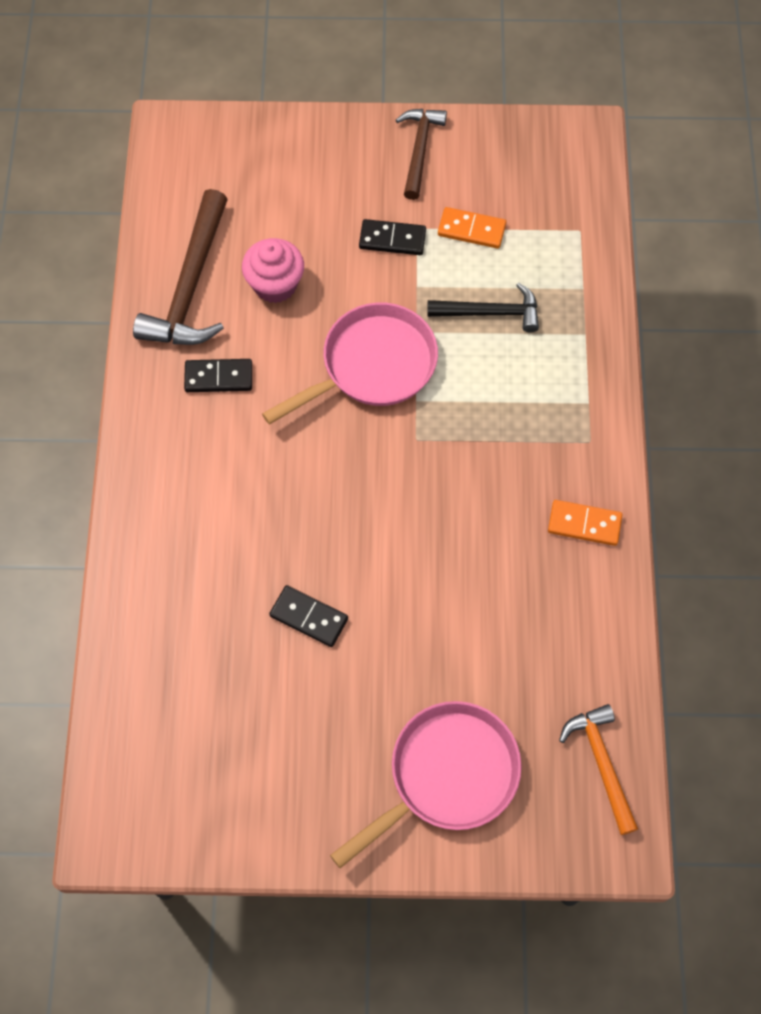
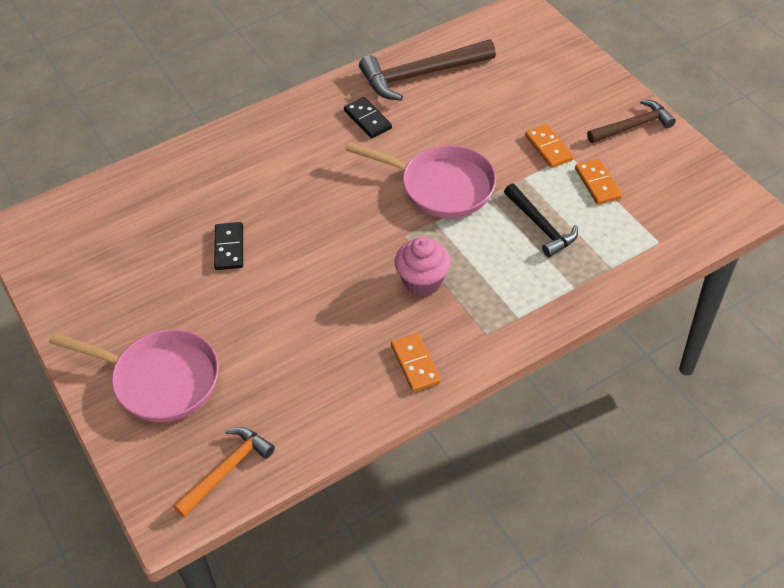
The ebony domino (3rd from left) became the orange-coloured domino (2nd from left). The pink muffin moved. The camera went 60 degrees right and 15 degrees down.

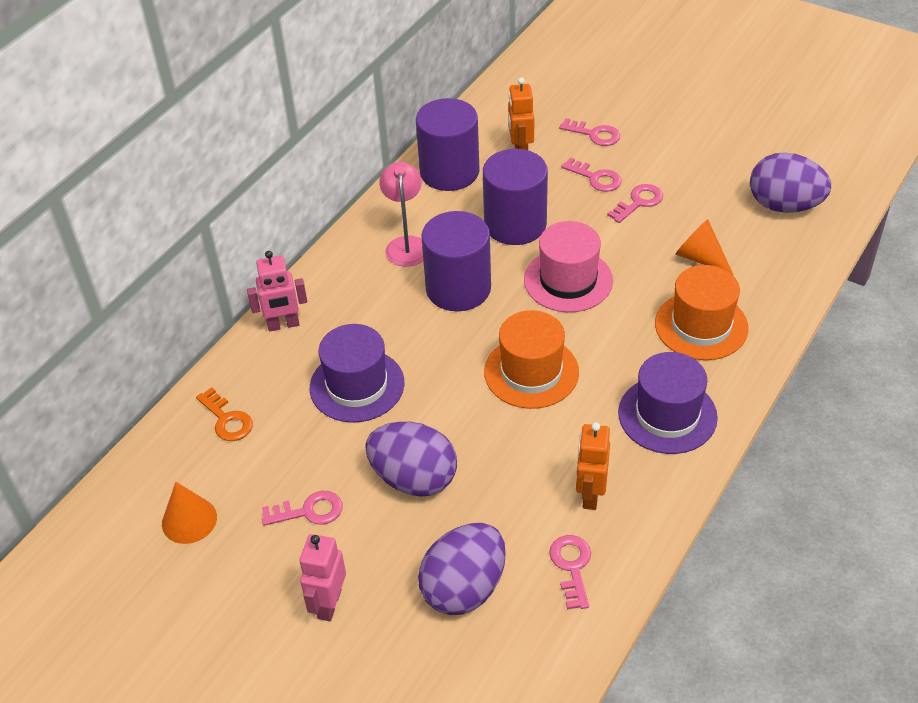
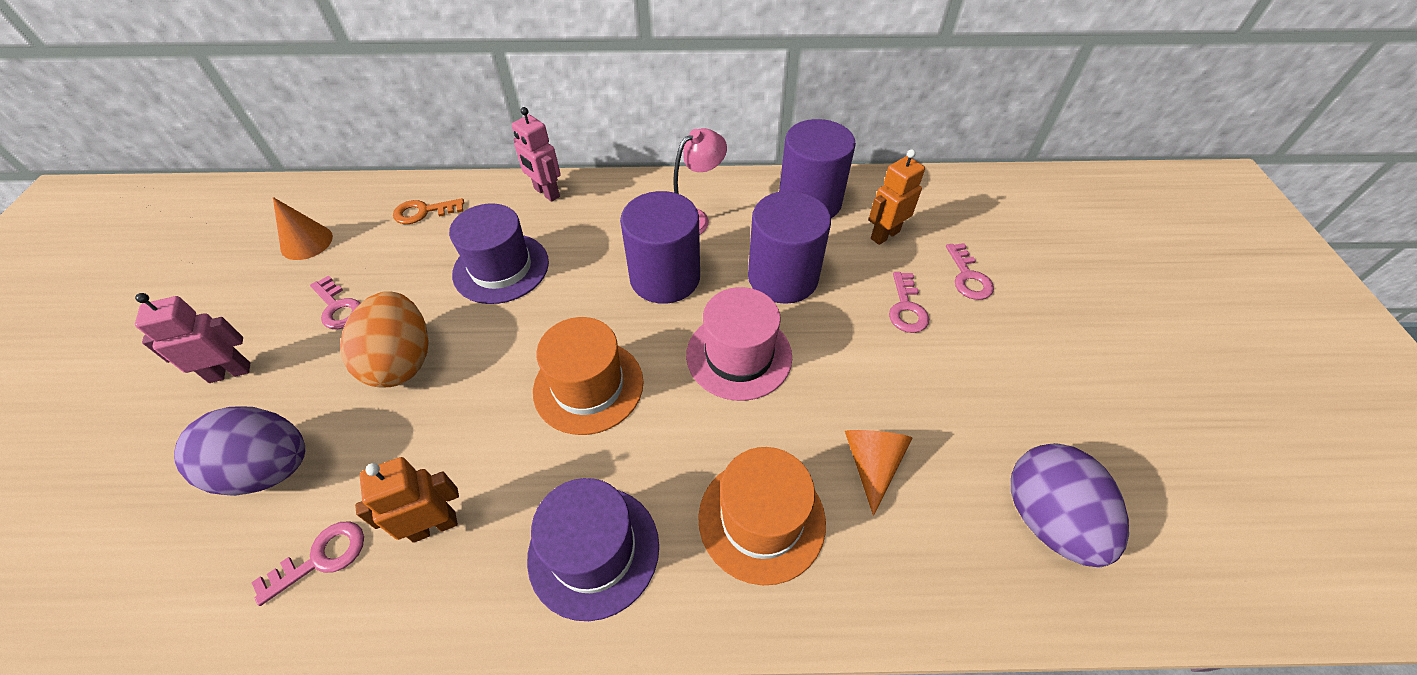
The pink key (5th from left) disappeared. The orange-coloured key turned 60 degrees clockwise. The purple egg shape (1st from left) became the orange-coloured egg shape. The camera went 55 degrees right and 5 degrees up.

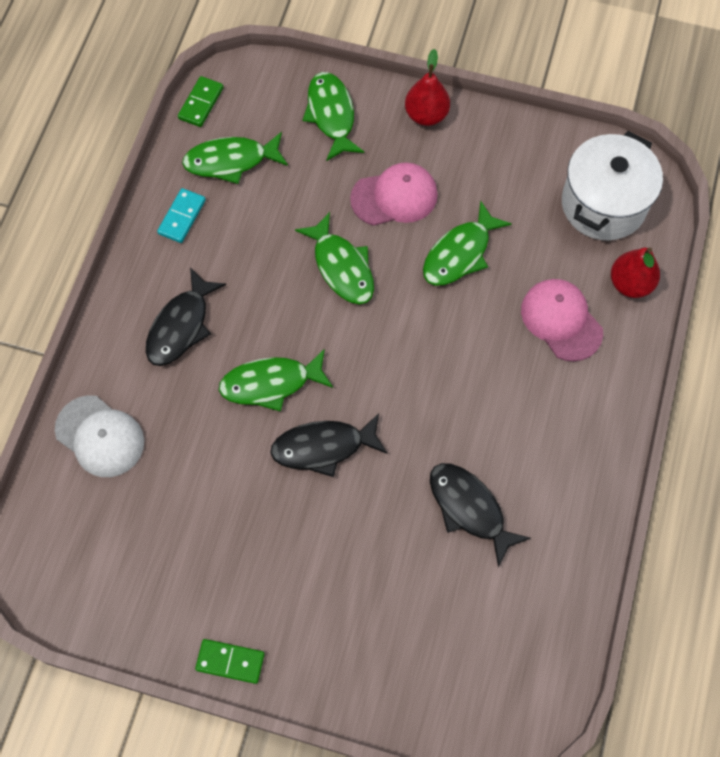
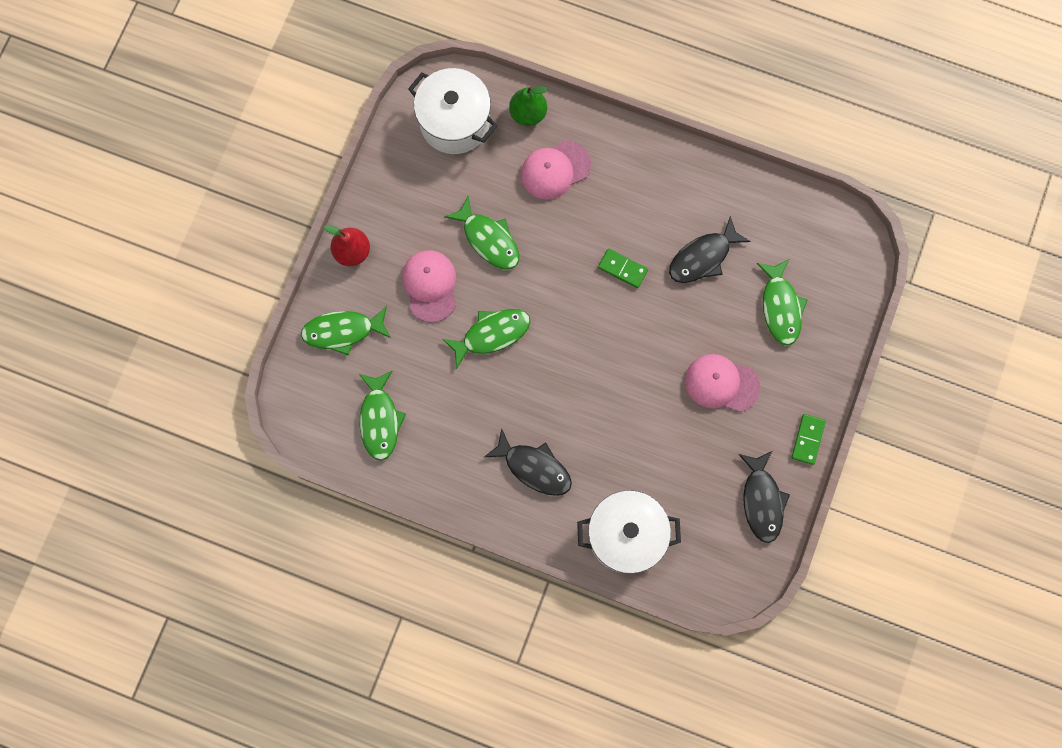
The green domino (1st from left) moved. The teal domino disappeared. The crimson pear (2nd from left) became the green pear. The green fish (2nd from left in the first image) moved. The white peaked cap was replaced by the white stockpot (2nd from left). The ebony fish (2nd from left in the first image) moved. The pink peaked cap (3rd from left) appeared. The camera went 85 degrees left and 10 degrees up.

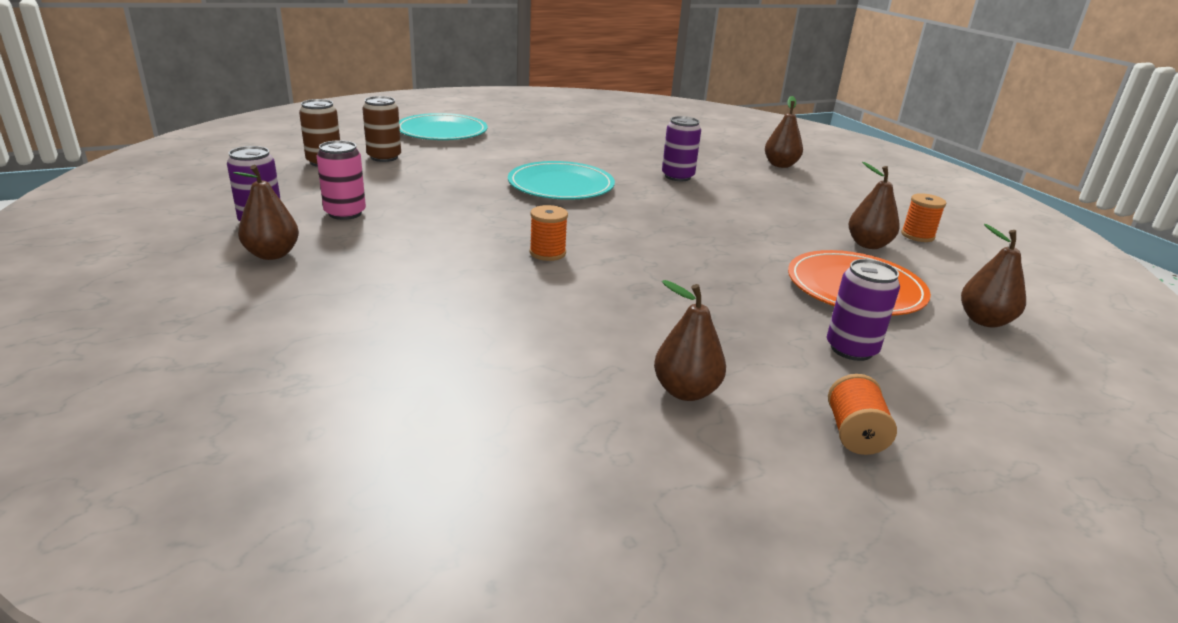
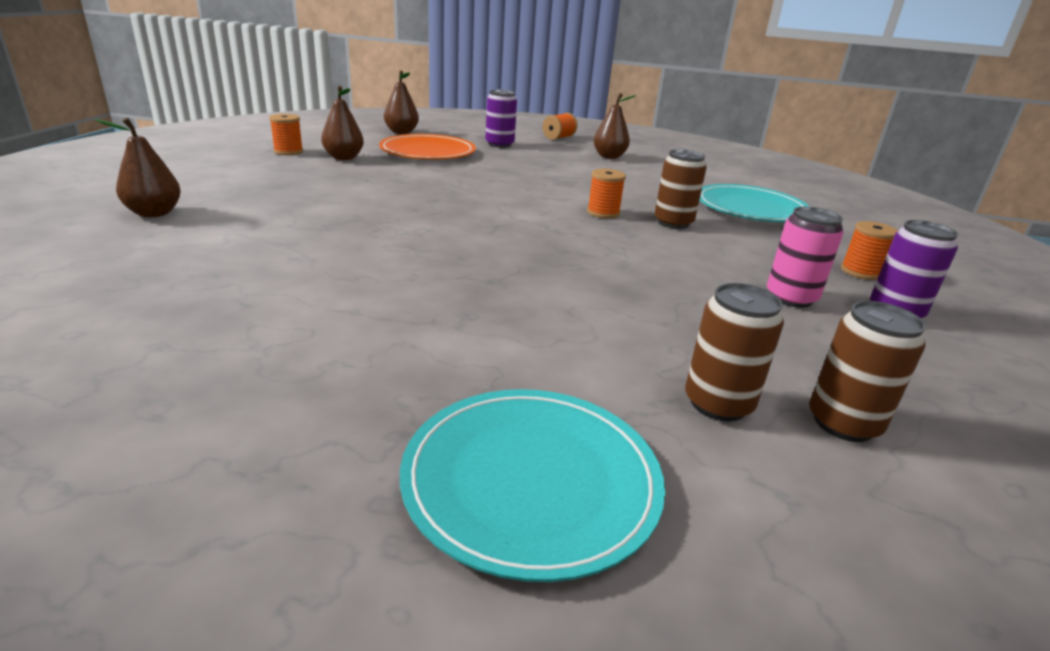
The purple tin (2nd from left) disappeared. The teal plate (2nd from left) moved. The dark brown pear (1st from left) was replaced by the orange-coloured reel of thread (4th from left). The dark brown tin (1st from left) appeared. The camera went 145 degrees left and 0 degrees up.

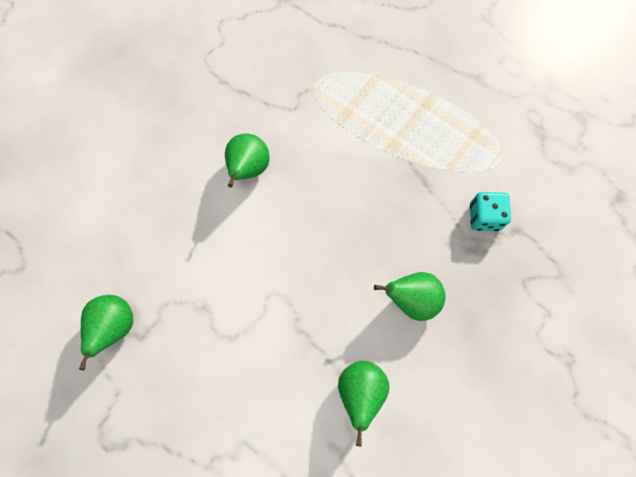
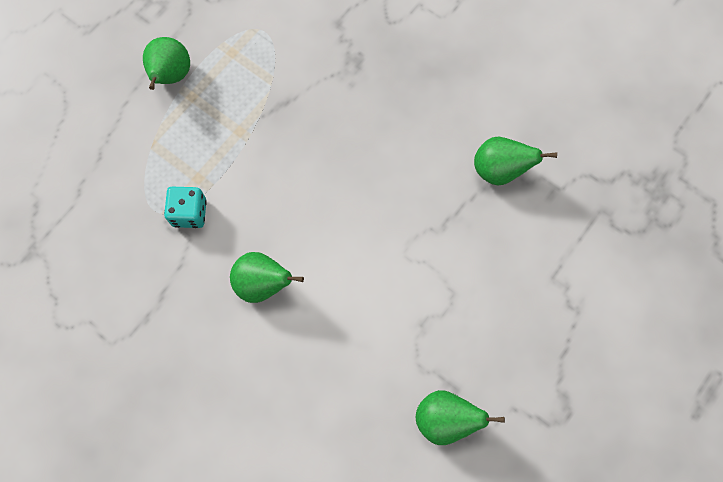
The teal die moved. The green pear (4th from left in the first image) moved. The camera went 90 degrees left and 0 degrees up.

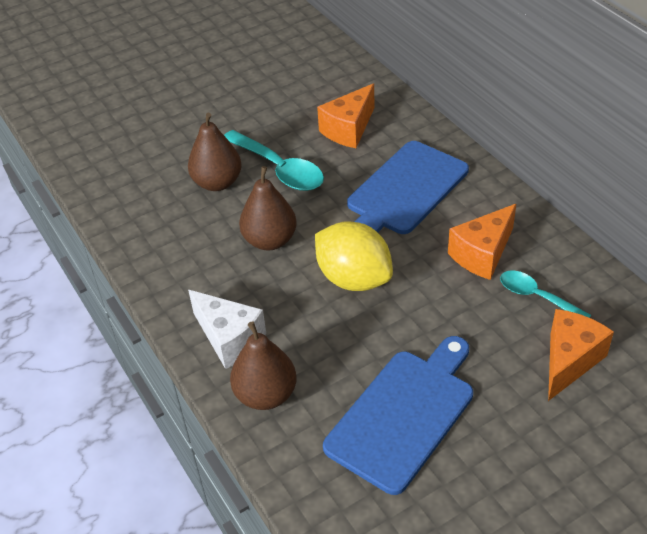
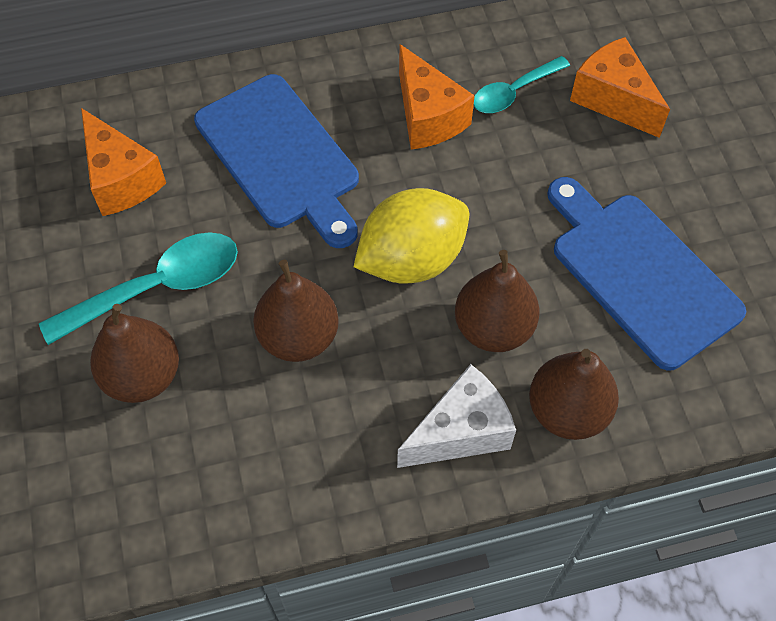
The dark brown pear (3rd from left) appeared. The camera went 75 degrees left and 15 degrees up.

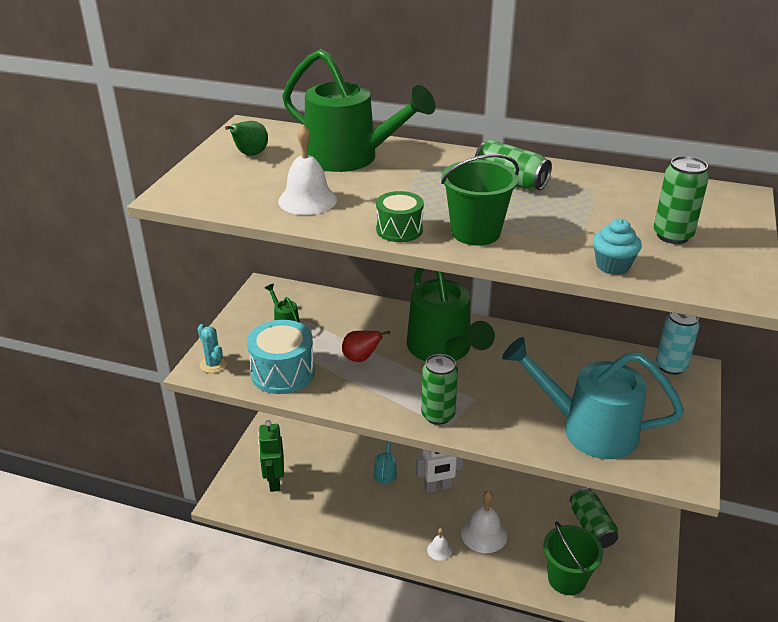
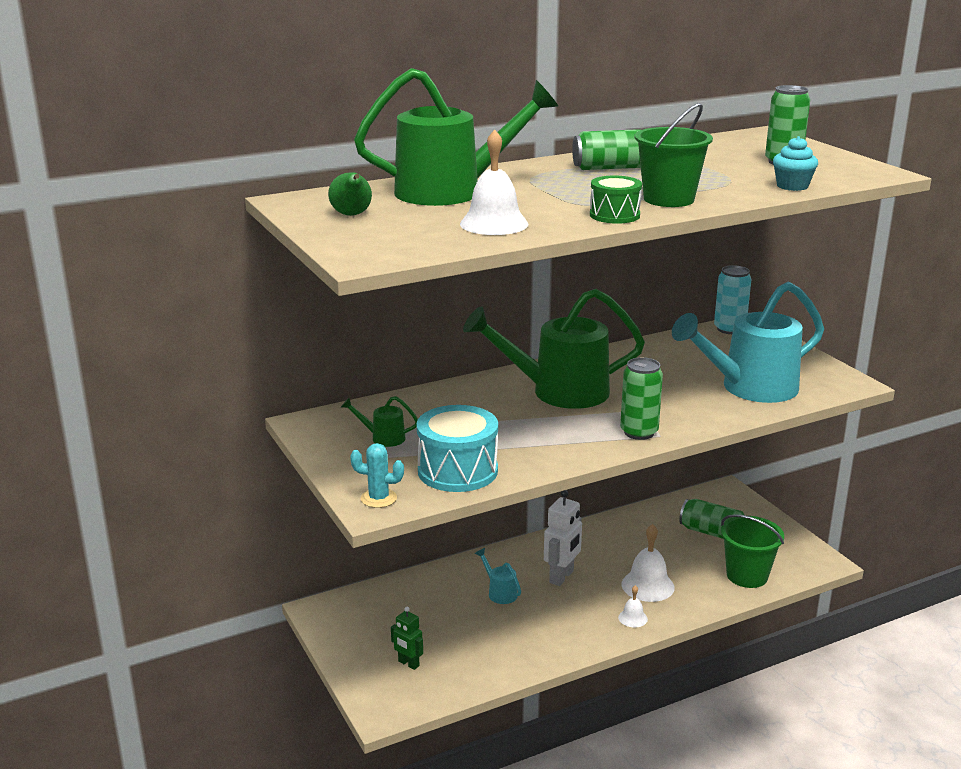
The green sprinkling can (3rd from left) turned 150 degrees clockwise. The crimson pear disappeared. The green toy robot changed to 0.62 times the size. The camera went 45 degrees left and 10 degrees down.

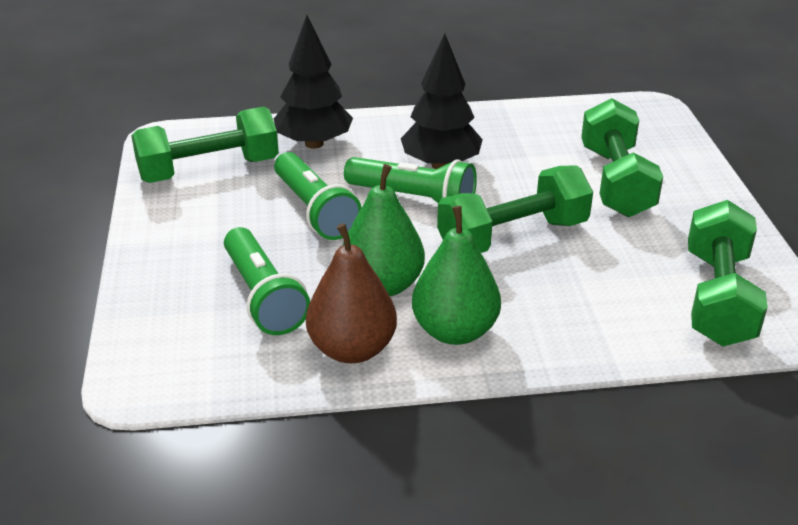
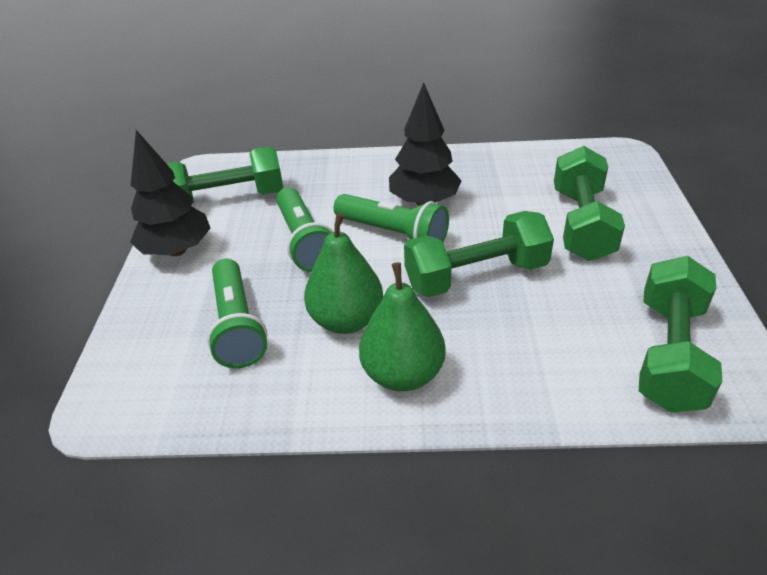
The ebony tree (1st from left) moved. The dark brown pear disappeared. The camera went 10 degrees right and 5 degrees up.

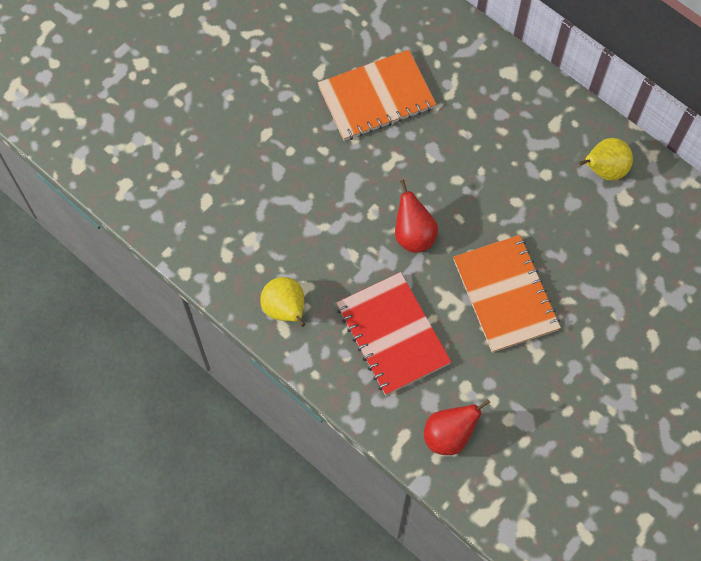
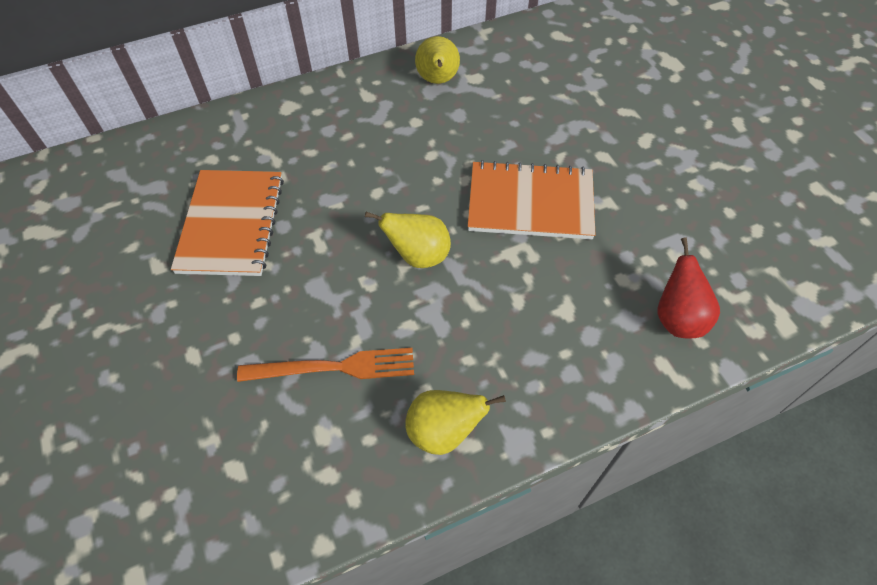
The crimson pear (1st from left) became the bright yellow pear (1st from left). The crimson notepad disappeared. The orange-coloured table fork appeared. The camera went 65 degrees left and 10 degrees down.

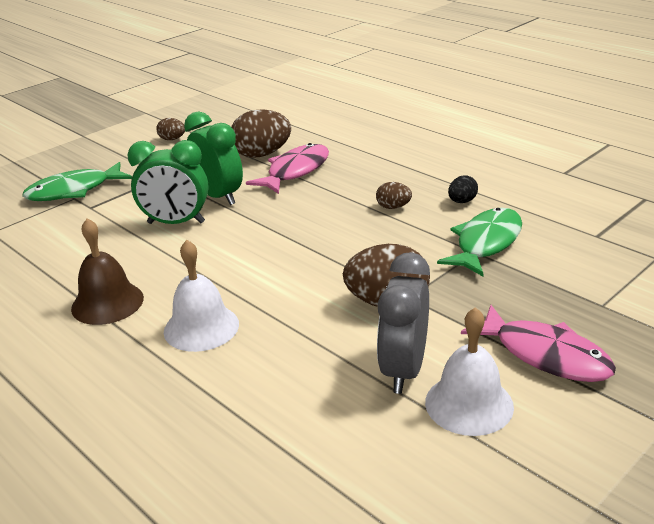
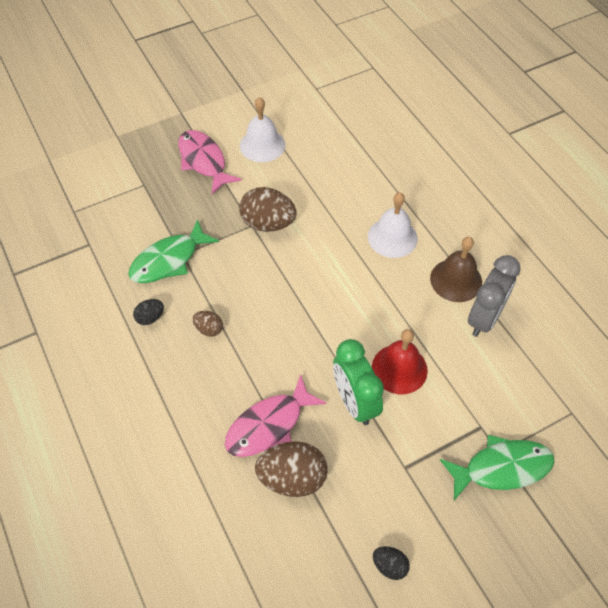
The dark brown egg shape (1st from left) became the ebony egg shape (2nd from left). The green clock (1st from left) was replaced by the crimson hand bell. The gray clock moved. The camera went 165 degrees left and 25 degrees up.

